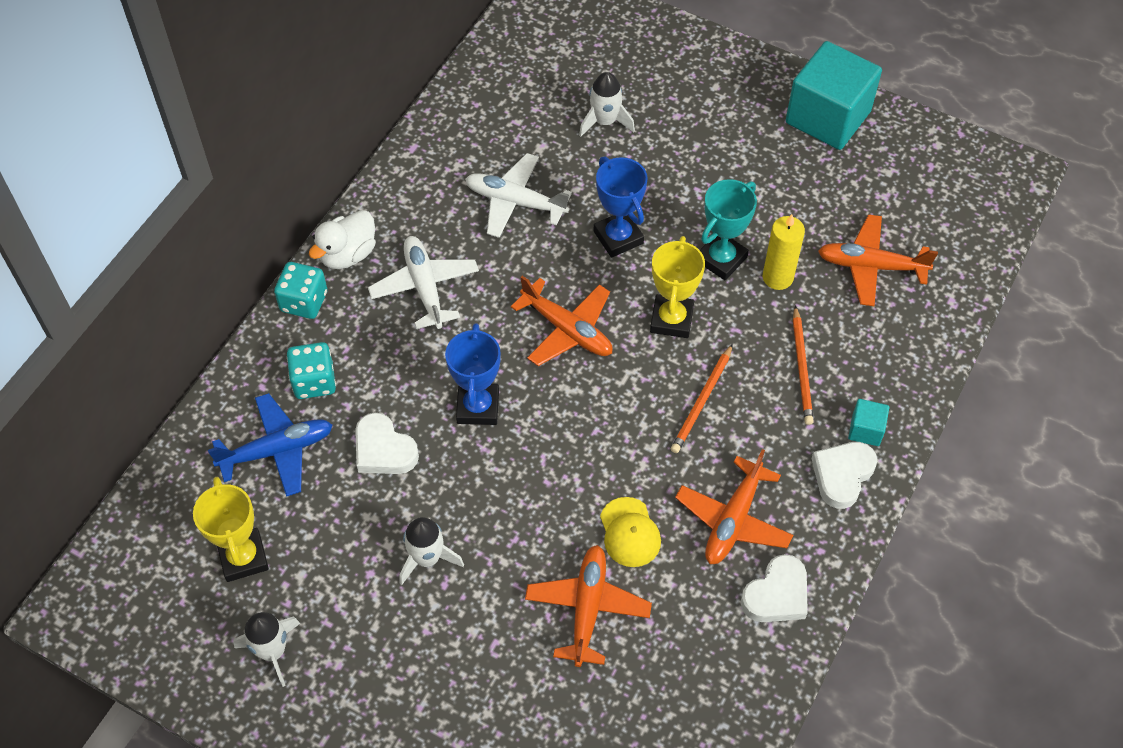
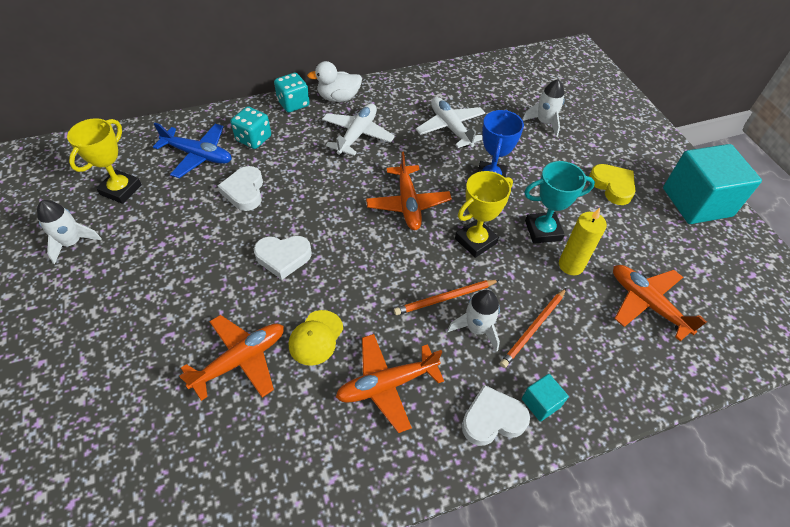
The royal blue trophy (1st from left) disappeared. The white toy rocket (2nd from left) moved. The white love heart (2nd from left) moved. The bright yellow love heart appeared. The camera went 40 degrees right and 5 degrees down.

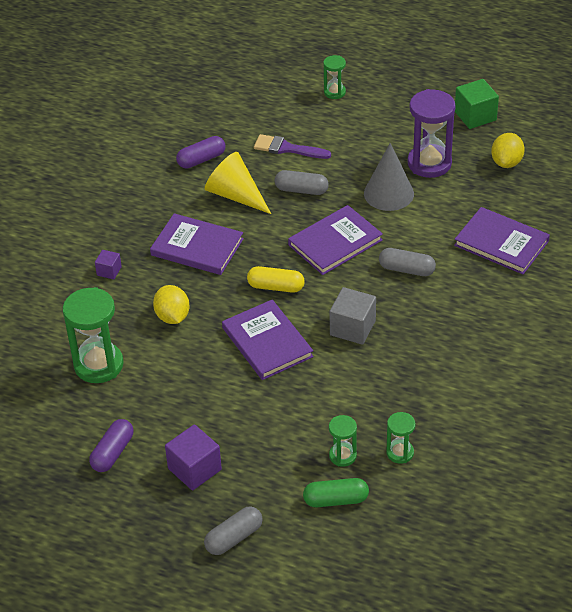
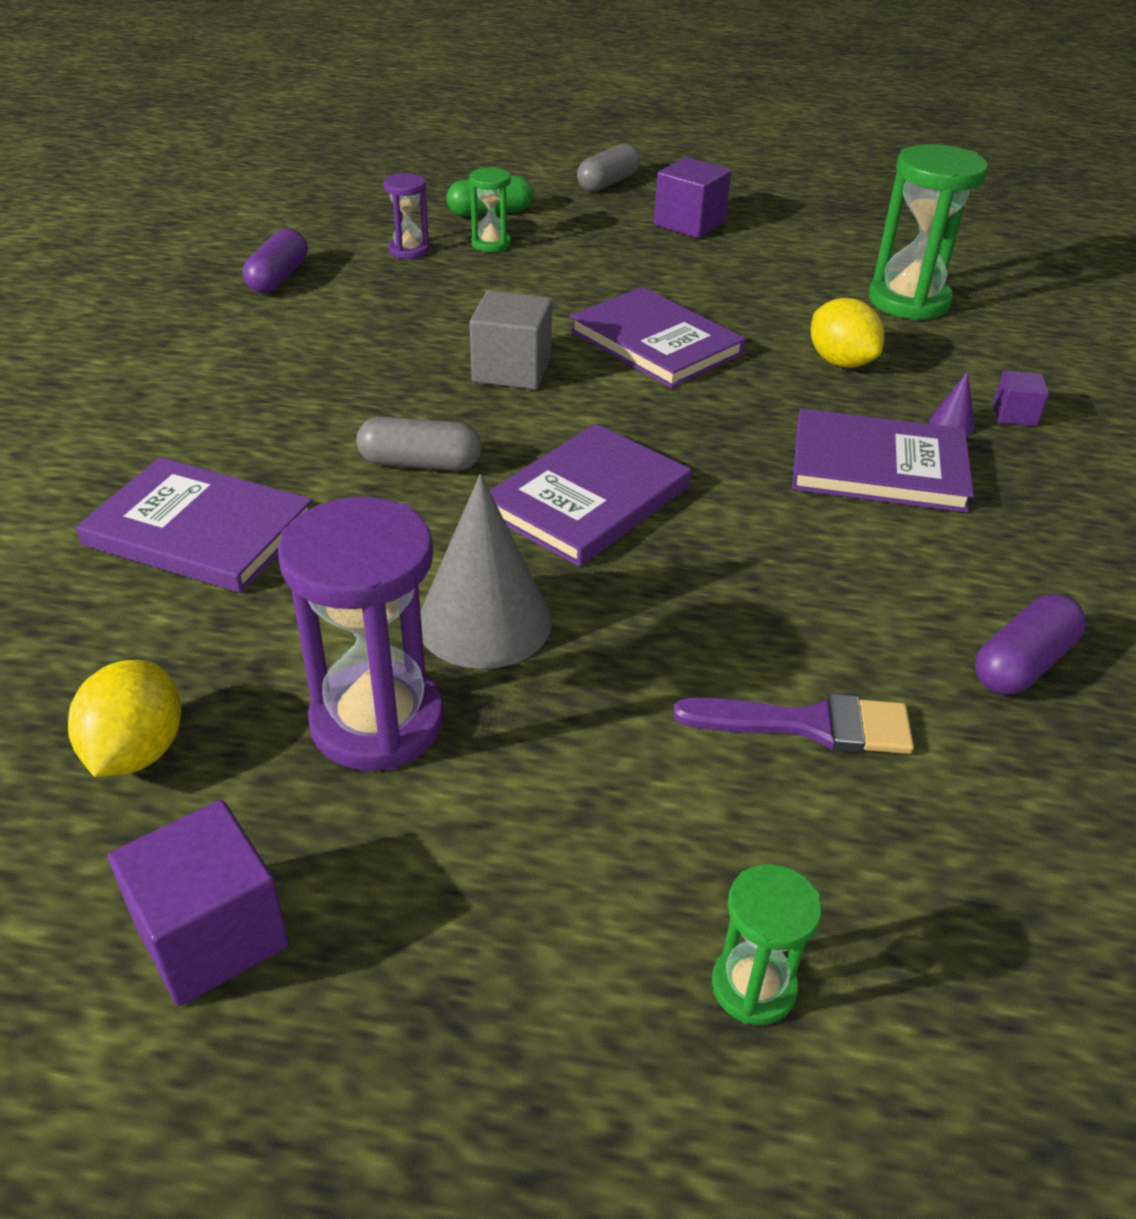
The green solid cube became the purple solid cube (1st from left). The bright yellow cone shape disappeared. The gray capsule (2nd from left) disappeared. The bright yellow capsule disappeared. The green sand timer (4th from left) became the purple sand timer (2nd from left). The purple capsule (1st from left) moved. The purple cone shape appeared. The camera went 165 degrees right and 5 degrees down.

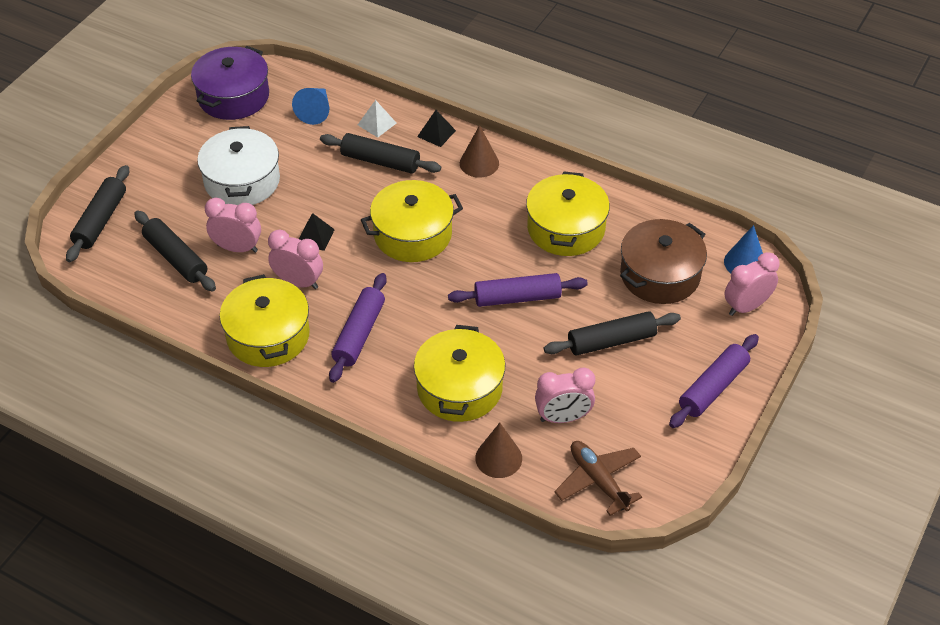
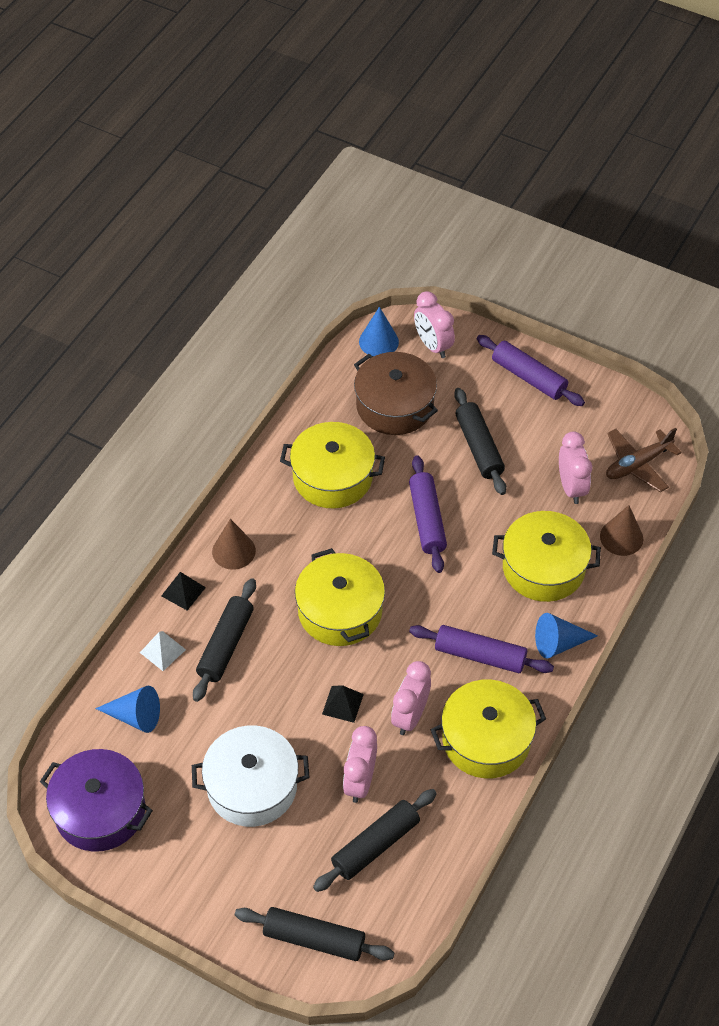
The royal blue cone shape (3rd from left) appeared. The camera went 90 degrees left and 5 degrees up.

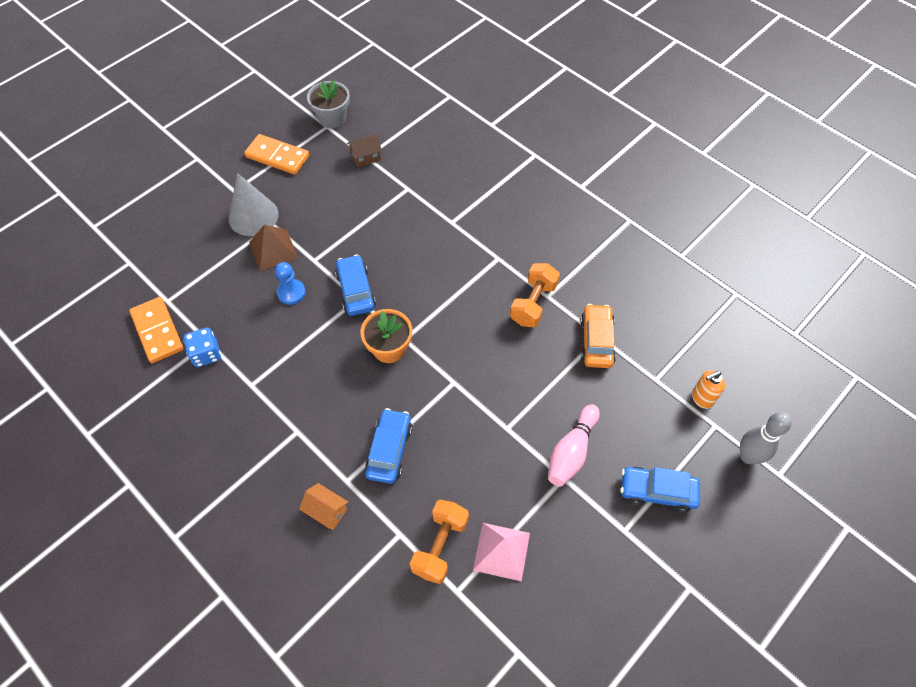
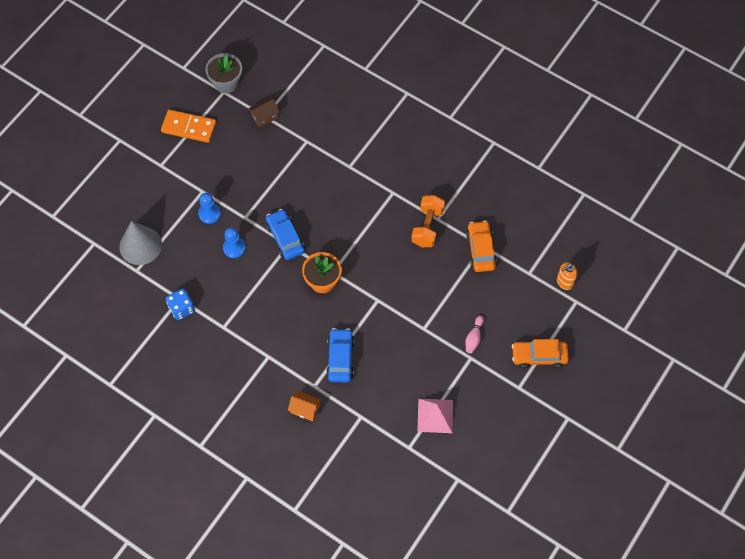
The gray cone shape moved. The dark brown pyramid was replaced by the royal blue chess pawn (1st from left). The orange-coloured domino (1st from left) disappeared. The pink tenpin changed to 0.59 times the size. The gray tenpin disappeared. The royal blue car (3rd from left) became the orange-coloured car (2nd from left). The orange-coloured dumbbell (1st from left) disappeared. The camera went 10 degrees left and 5 degrees up.

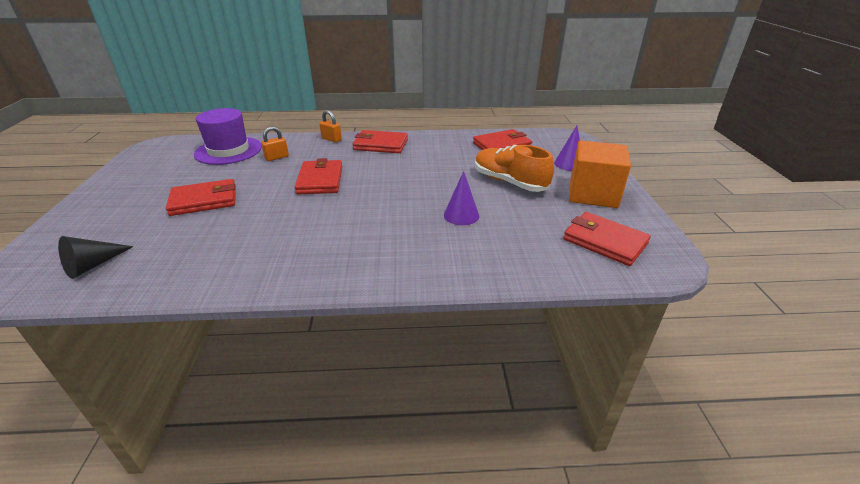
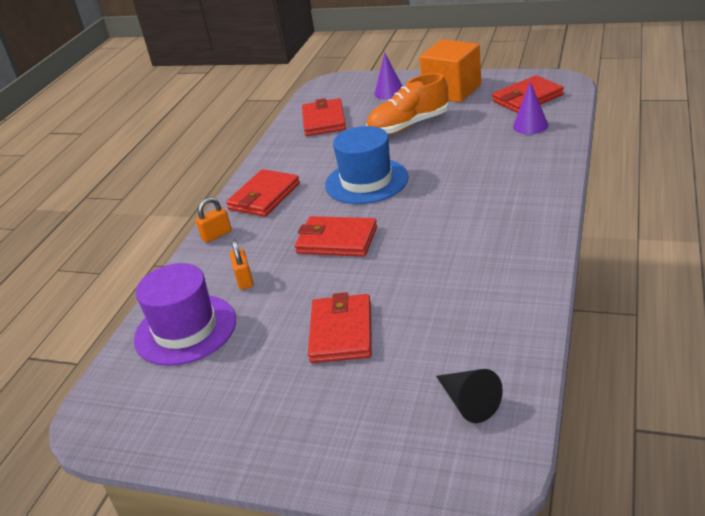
The purple cone shape (1st from left in the first image) moved. The royal blue top hat appeared. The camera went 65 degrees left and 0 degrees up.

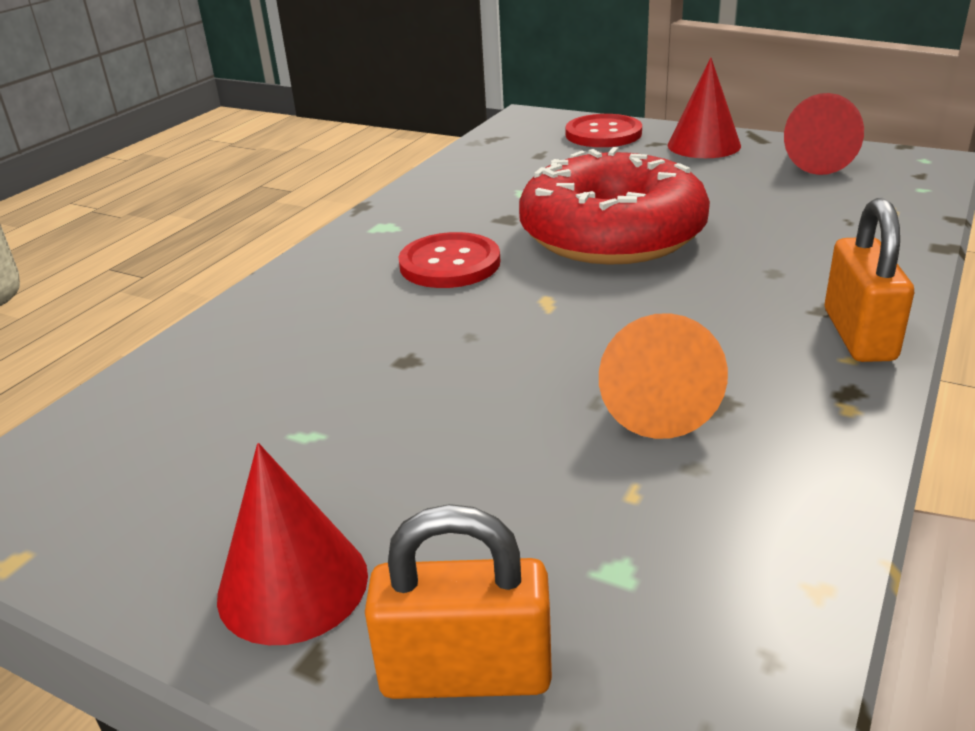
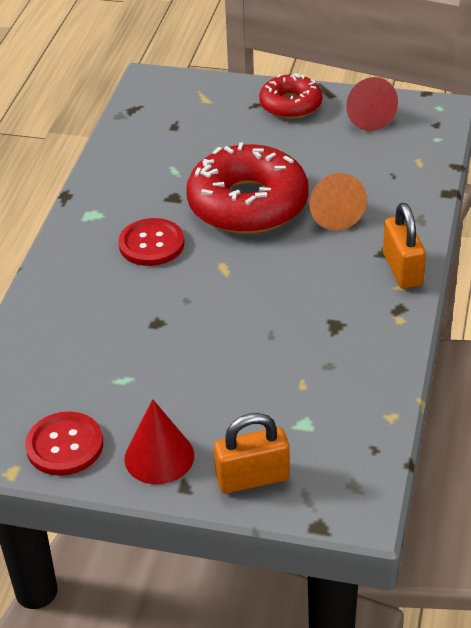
The crimson cone shape (2nd from left) was replaced by the crimson glazed donut (2nd from left). The crimson button (2nd from left in the first image) moved. The orange-coloured cone shape moved. The camera went 15 degrees left and 10 degrees up.

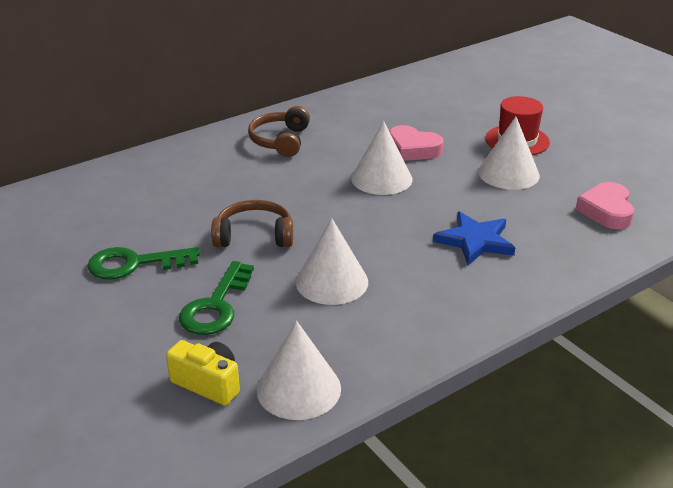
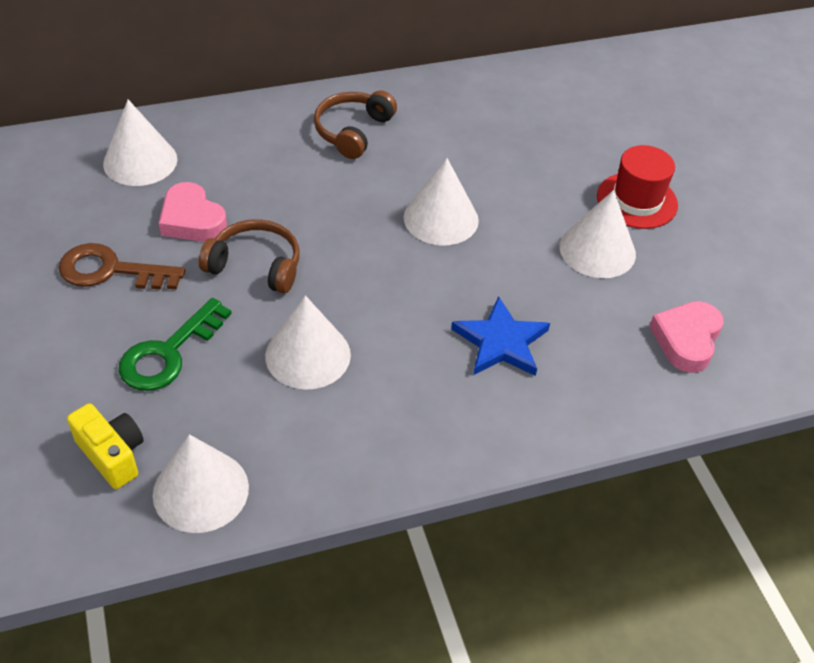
The pink love heart (1st from left) moved. The green key (1st from left) became the dark brown key. The white cone shape (1st from left) appeared. The camera went 15 degrees right and 15 degrees up.

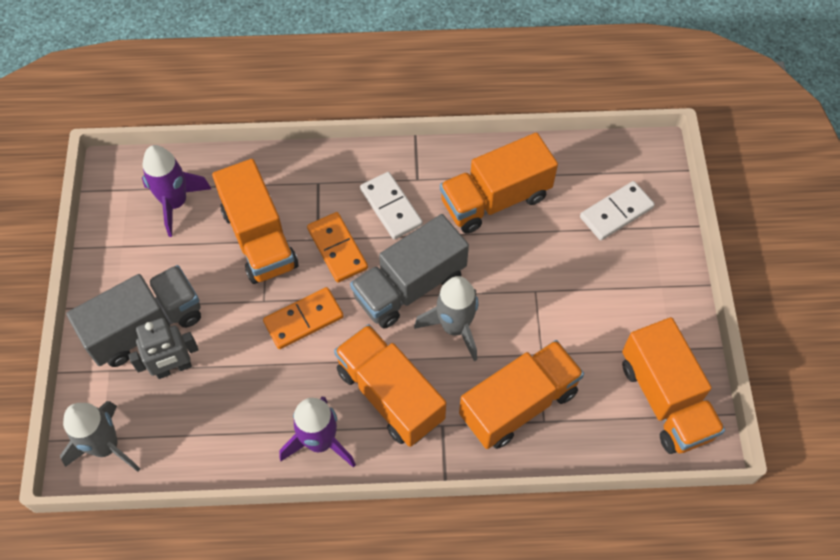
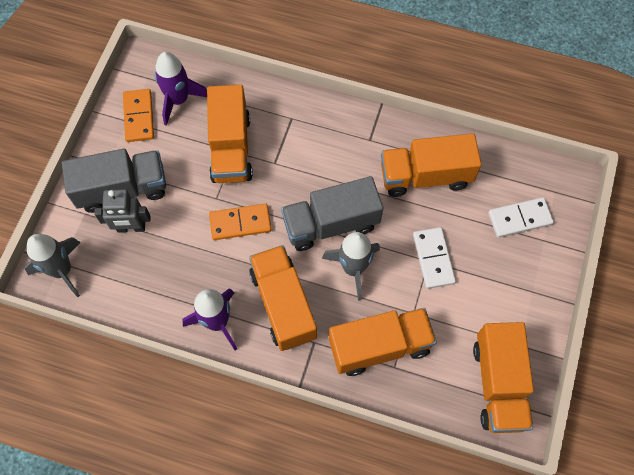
The white domino (1st from left) moved. The orange-coloured domino (2nd from left in the first image) moved. The camera went 20 degrees right and 5 degrees up.

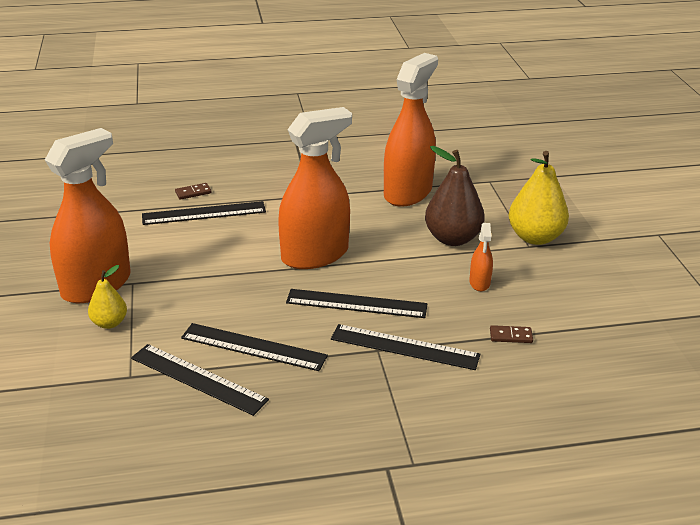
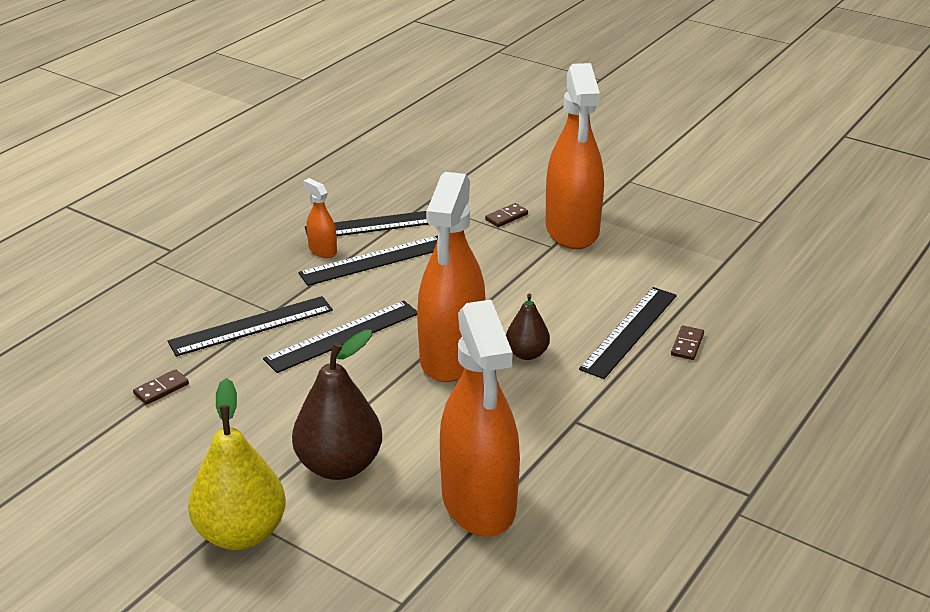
The orange-coloured spray bottle (4th from left in the first image) moved. The bright yellow pear (1st from left) was replaced by the dark brown domino (2nd from left). The dark brown pear (2nd from left) appeared. The camera went 135 degrees right and 0 degrees up.

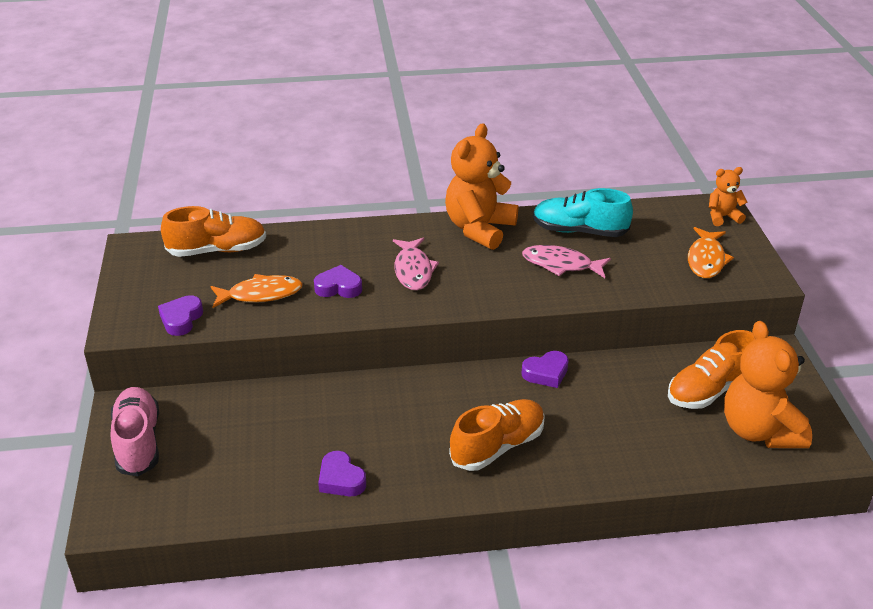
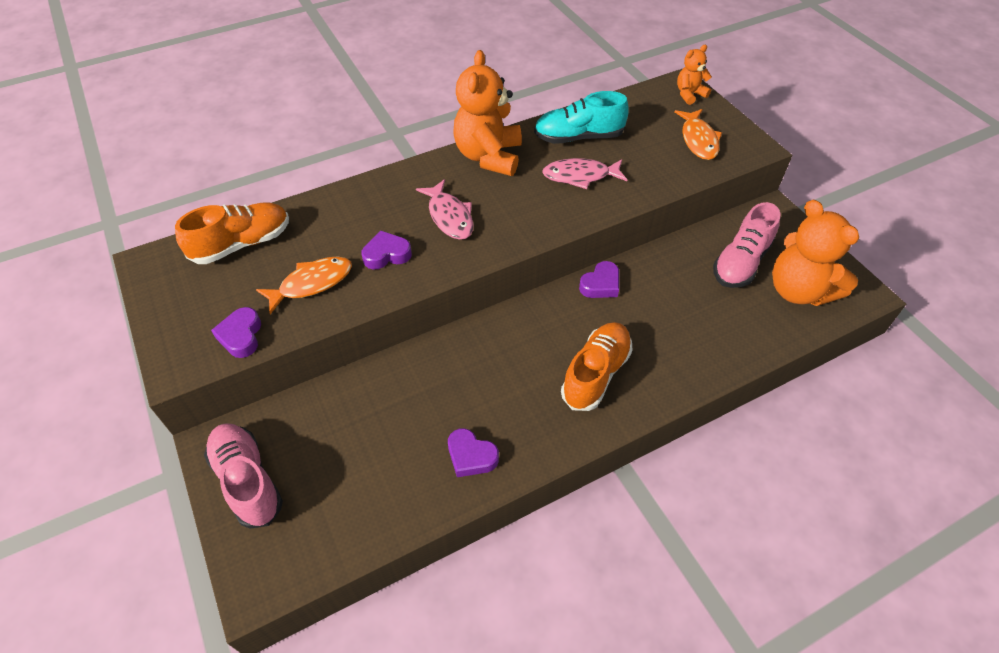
The orange-coloured sneaker (3rd from left) became the pink sneaker (2nd from left). The camera went 20 degrees left and 15 degrees up.

